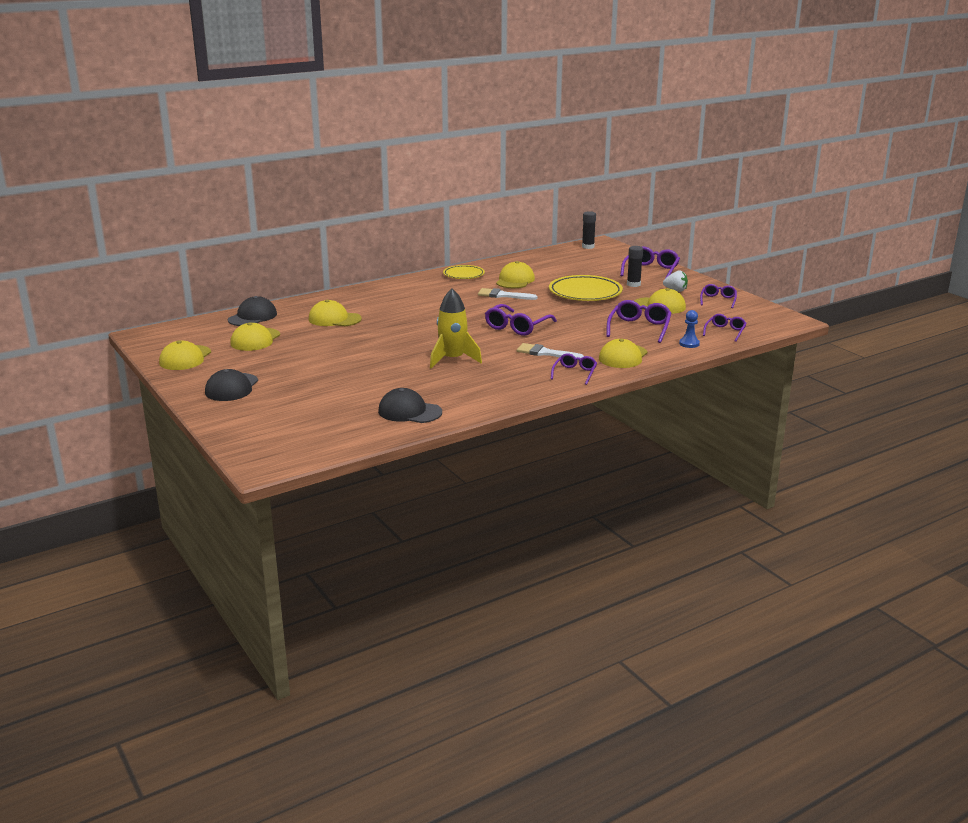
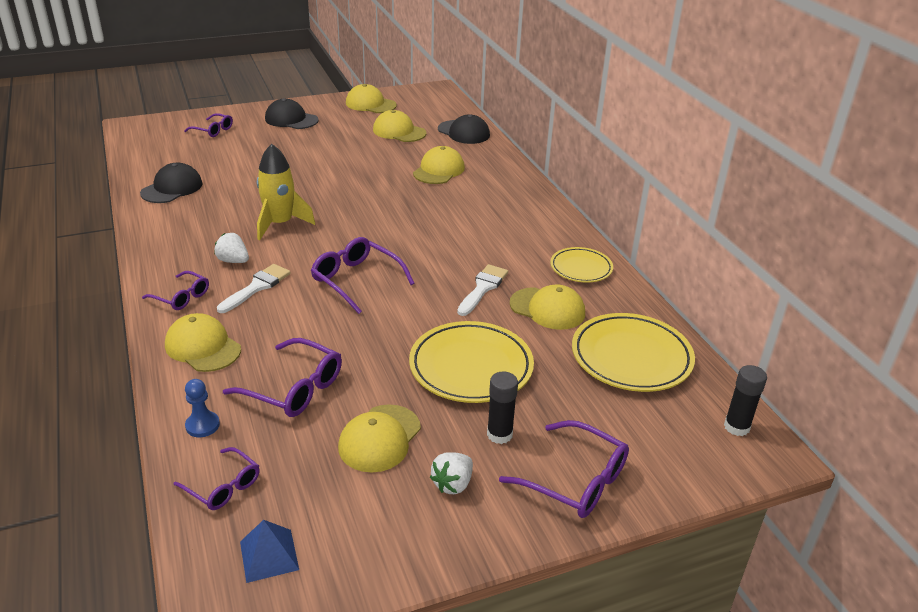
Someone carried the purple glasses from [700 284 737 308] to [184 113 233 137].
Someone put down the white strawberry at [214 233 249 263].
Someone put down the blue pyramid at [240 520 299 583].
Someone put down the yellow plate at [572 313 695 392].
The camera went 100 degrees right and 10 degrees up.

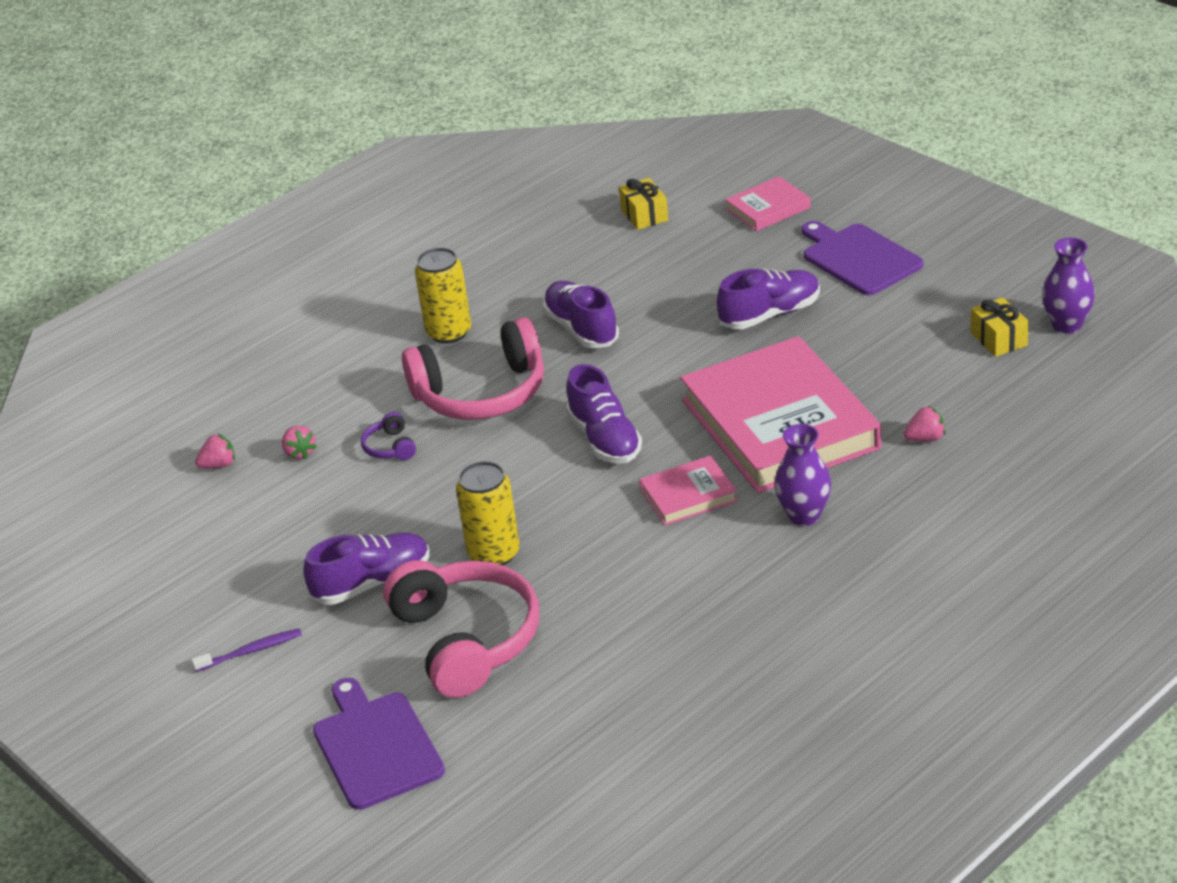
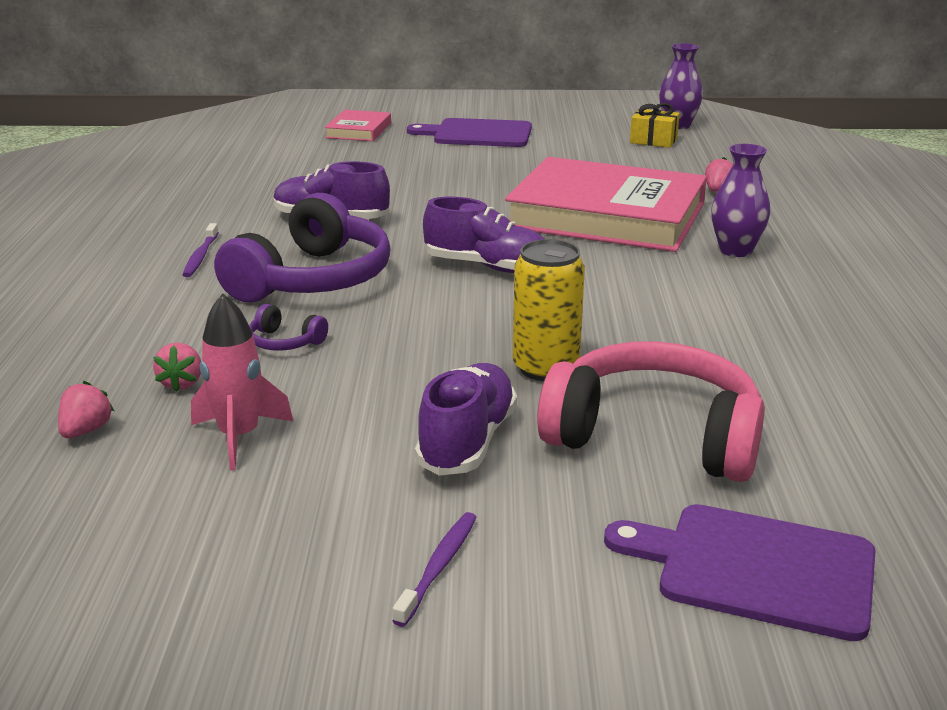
Someone rotated the pink strawberry at [282 426 317 460] by 75 degrees clockwise.
Someone swapped the yellow can at [415 248 471 344] for the purple toothbrush at [182 223 219 277].
Someone put down the pink rocket at [191 293 293 470].
Someone repainted the pink headphones at [402 317 544 420], which became the purple headphones at [214 193 391 302].
Someone took away the yellow gift at [619 178 668 230].
Someone took away the pink book at [639 456 737 526].
Someone took away the purple shoe at [717 269 820 329].
The camera went 50 degrees left and 10 degrees down.

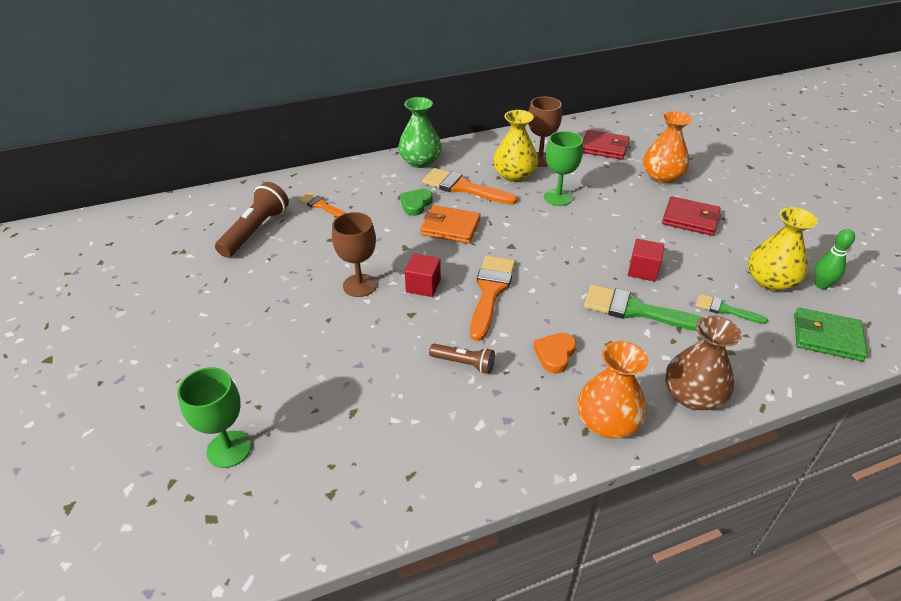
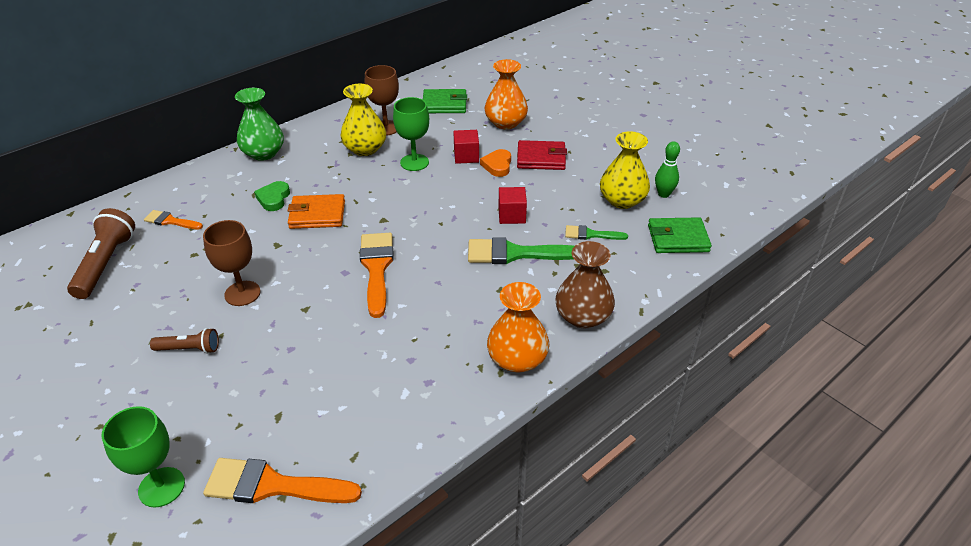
Someone carried the brown flashlight from [429 344 495 374] to [150 328 219 354].
Someone carried the orange brush from [422 168 518 205] to [203 458 362 503].
Someone repainted the red wallet at [583 130 630 160], which became the green wallet at [423 89 467 113].
Someone carried the red cube from [405 253 441 297] to [453 130 479 164].
Someone carried the orange heart from [533 333 577 373] to [480 149 511 177].
The camera went 20 degrees left and 0 degrees up.

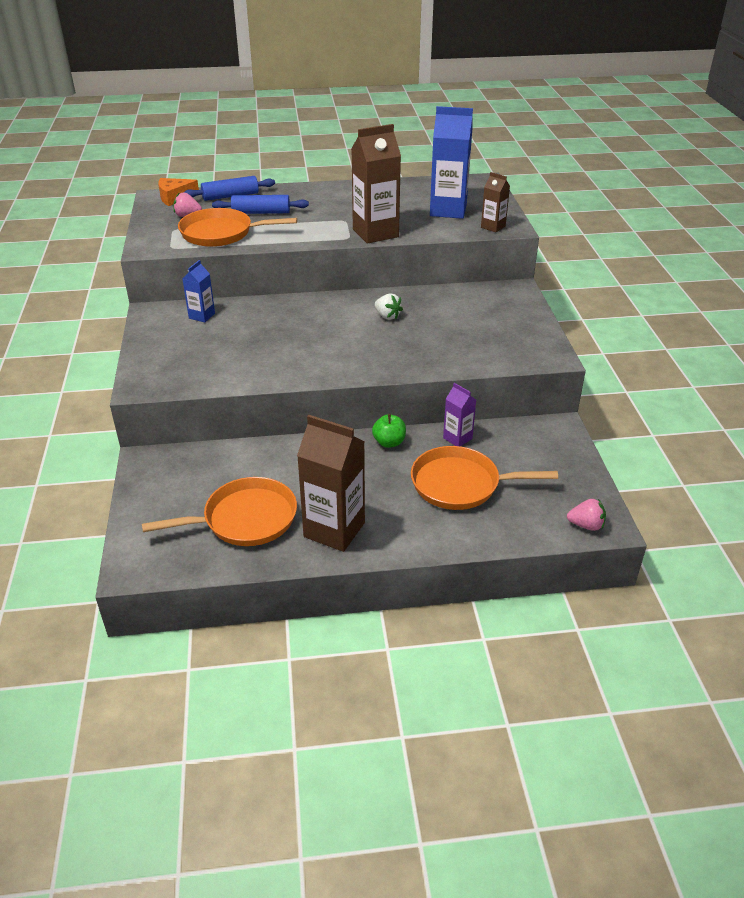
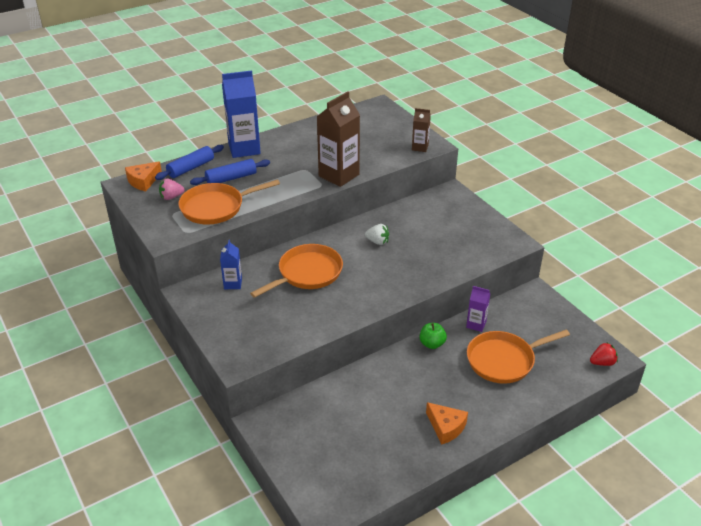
Someone carried the blue carton from [430 106 473 219] to [222 70 261 158].
Someone carried the orange pan from [142 477 297 546] to [250 244 343 298].
Someone swapped the brown carton at [297 415 365 552] for the orange cheese at [426 402 468 445].
Someone repainted the pink strawberry at [567 499 606 531], which became the red strawberry at [590 342 618 366].
The camera went 25 degrees left and 0 degrees up.

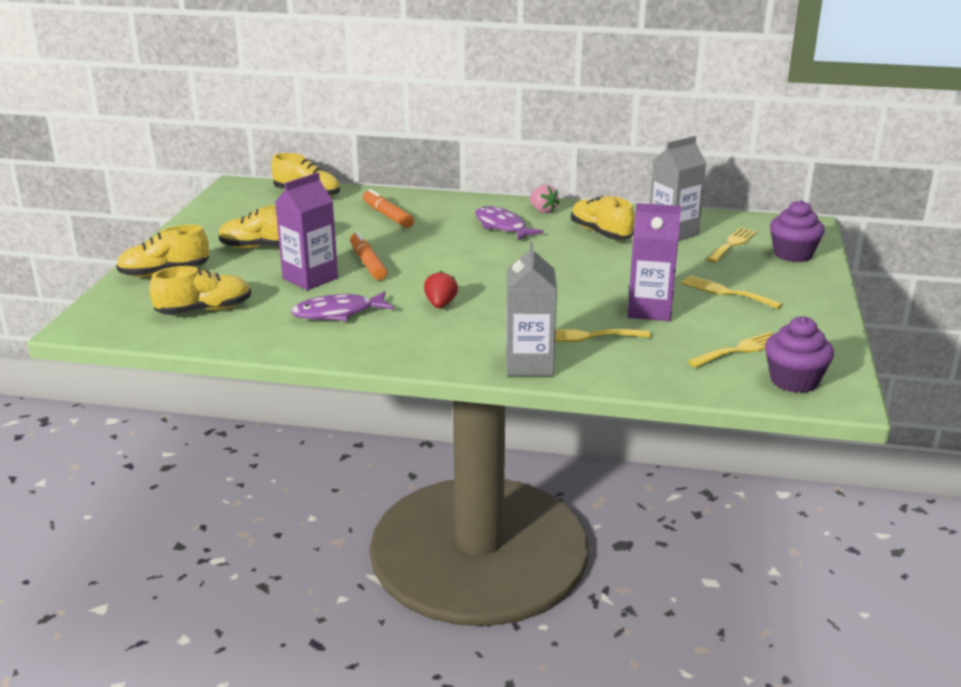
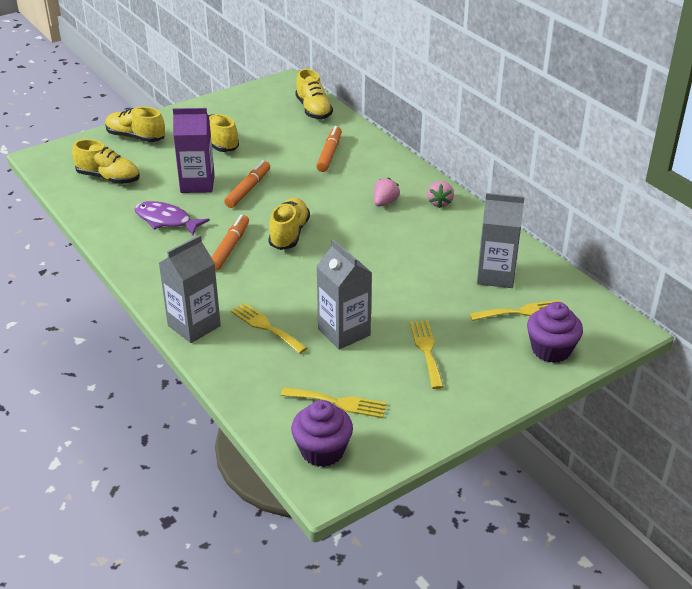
Someone swapped the red strawberry at [424 271 458 308] for the orange marker at [211 215 249 271].
Someone carried the yellow shoe from [571 196 635 240] to [268 198 310 250].
Someone repainted the purple carton at [627 203 681 321], which became the grey carton at [316 239 372 350].
Someone swapped the purple fish at [475 206 544 241] for the pink strawberry at [374 177 400 207].
The camera went 45 degrees right and 10 degrees up.

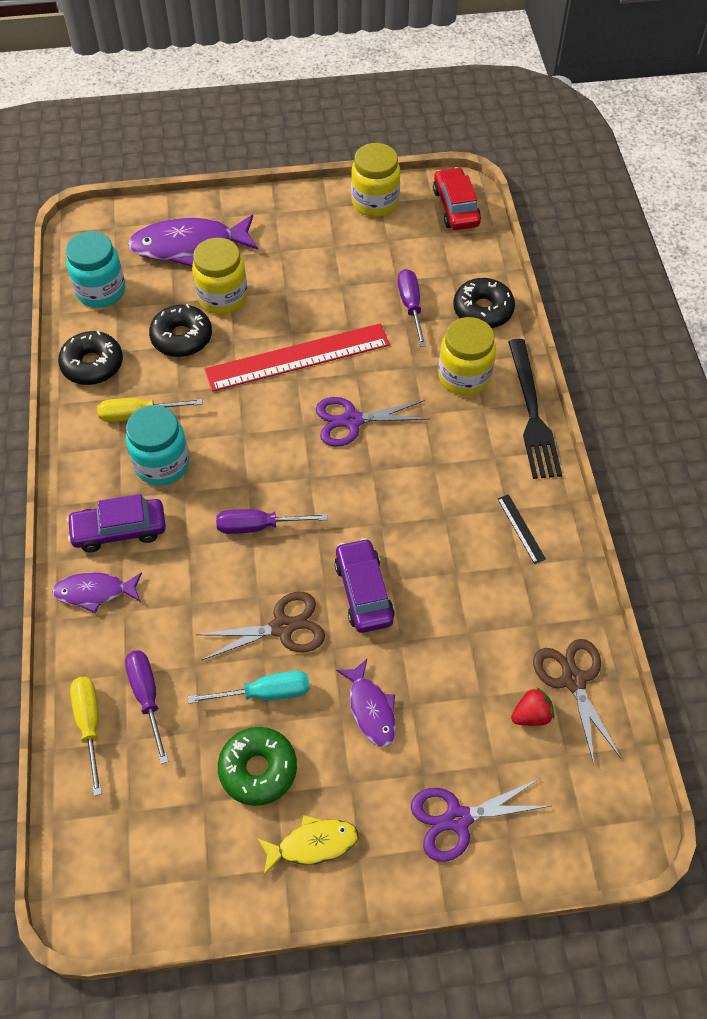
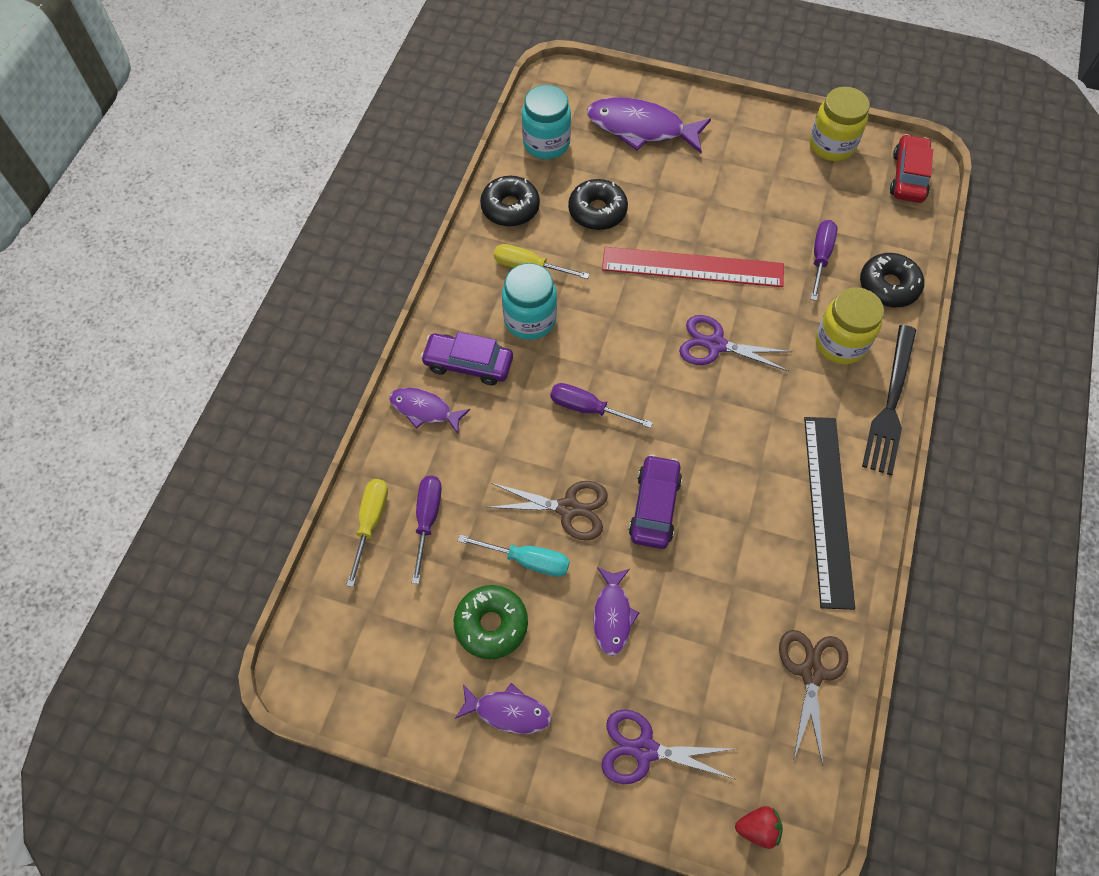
Someone repainted the yellow fish at [257 815 359 875], which became the purple fish at [455 683 551 734].
Someone carried the red strawberry from [511 688 554 726] to [735 806 783 849].
Someone scaled the black ruler at [497 494 546 564] by 2.50.
Someone took away the yellow jar at [192 238 248 314].
The camera went 25 degrees right and 5 degrees up.

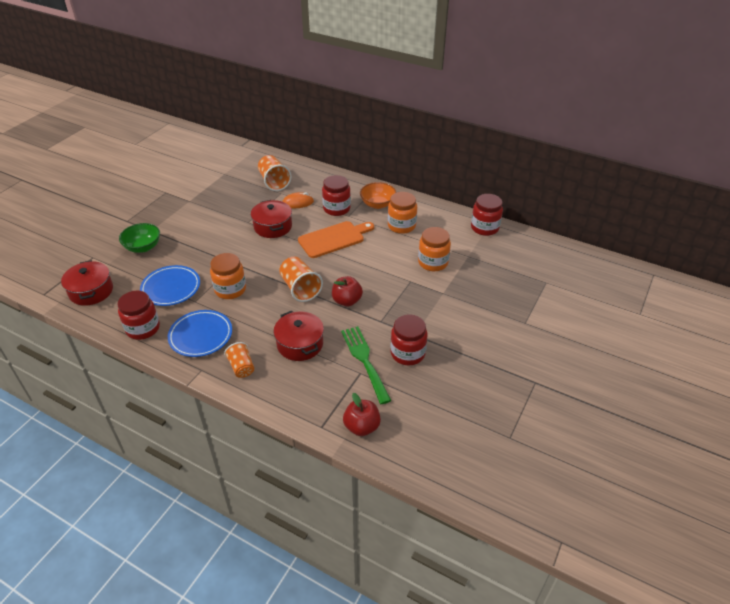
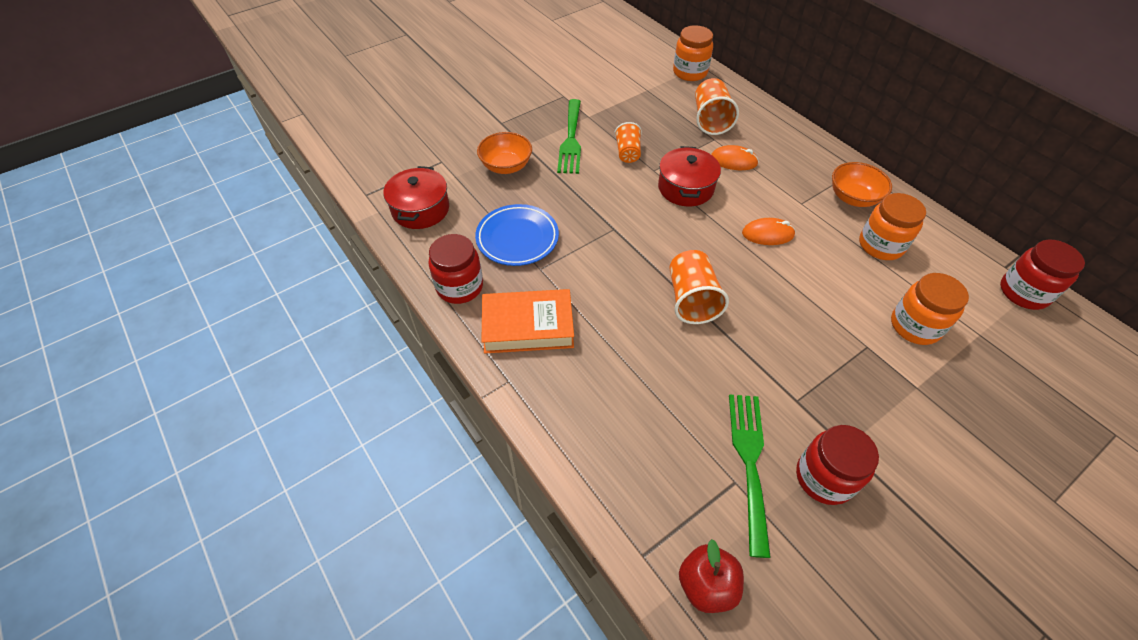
Someone repainted the green bowl at [119 223 160 253], which became the orange bowl at [477 132 532 174].
Someone swapped the blue plate at [168 310 232 357] for the orange book at [482 289 574 353].
Someone put down the green fork at [557 99 581 174].
Someone carried the orange cup from [224 342 254 378] to [614 122 642 163].
Someone carried the orange jar from [210 253 246 299] to [673 25 713 81].
Someone swapped the orange cutting board at [298 221 374 258] for the orange mouse at [742 218 795 245].
Someone took away the red pot at [273 311 324 361].
Someone took away the red jar at [322 175 351 216].
Someone took away the red apple at [332 276 363 306].
The camera went 25 degrees right and 10 degrees up.

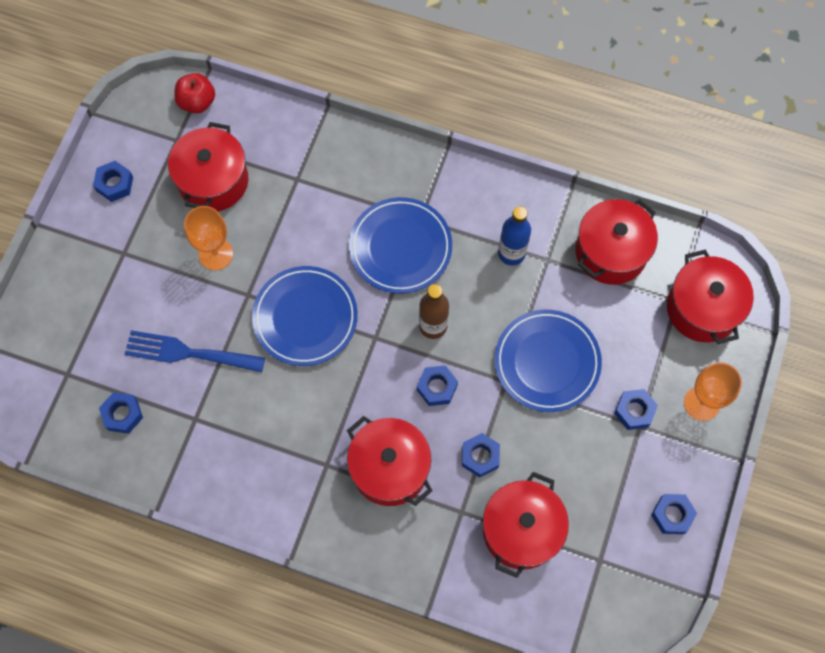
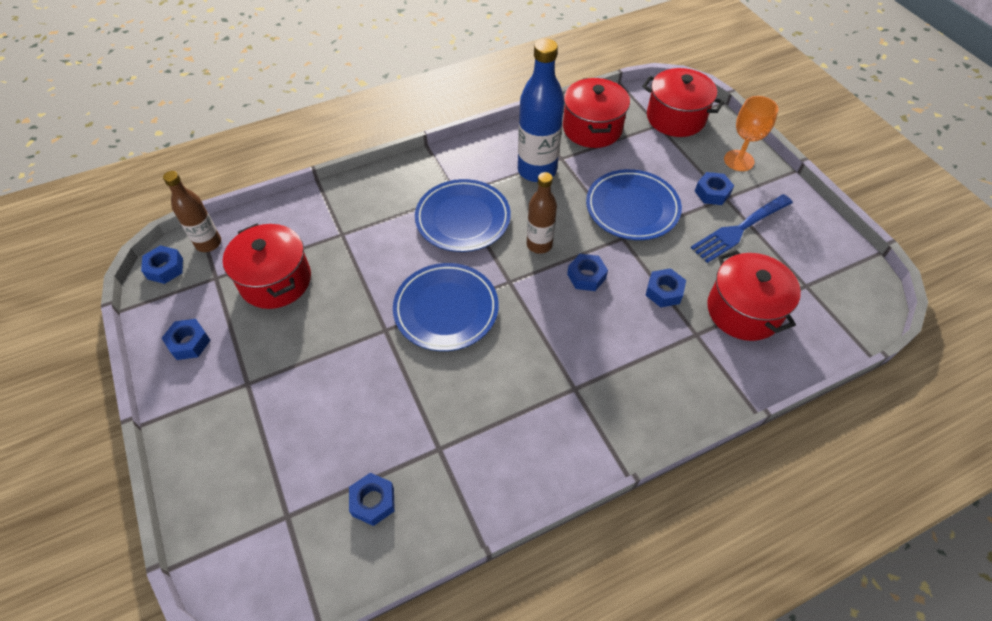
Someone carried the blue nut from [651 494 697 534] to [141 245 183 284].
Someone swapped the red apple at [174 73 215 113] for the brown bottle at [163 171 221 252].
Someone scaled the blue bottle at [498 206 531 266] by 1.64.
Someone carried the blue fork from [125 330 265 372] to [691 194 793 263].
Someone took away the orange goblet at [184 206 233 270].
Someone took away the red pot at [347 416 433 506].
The camera went 45 degrees left and 15 degrees down.

